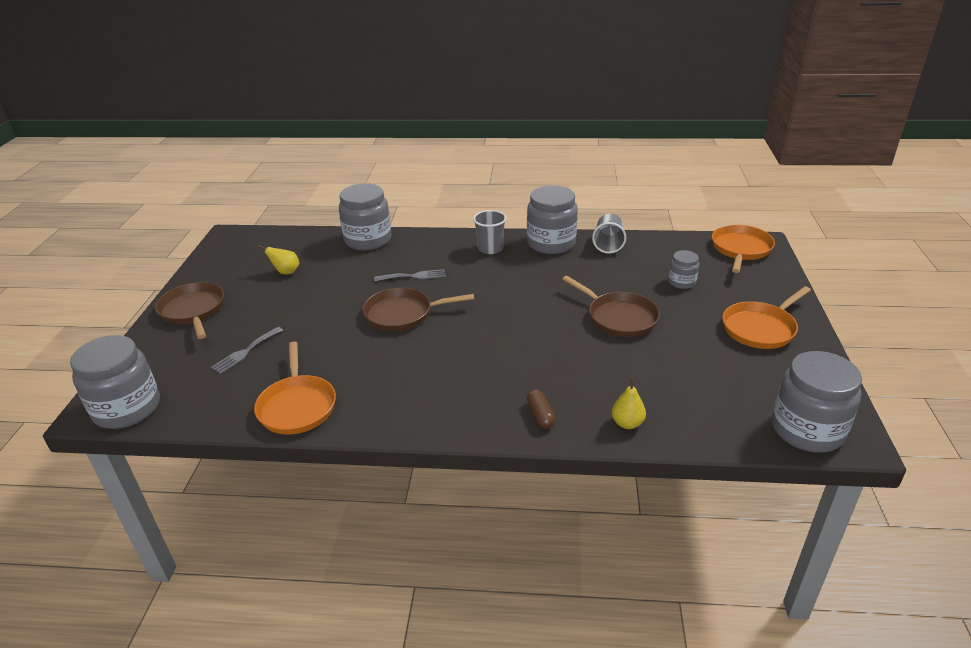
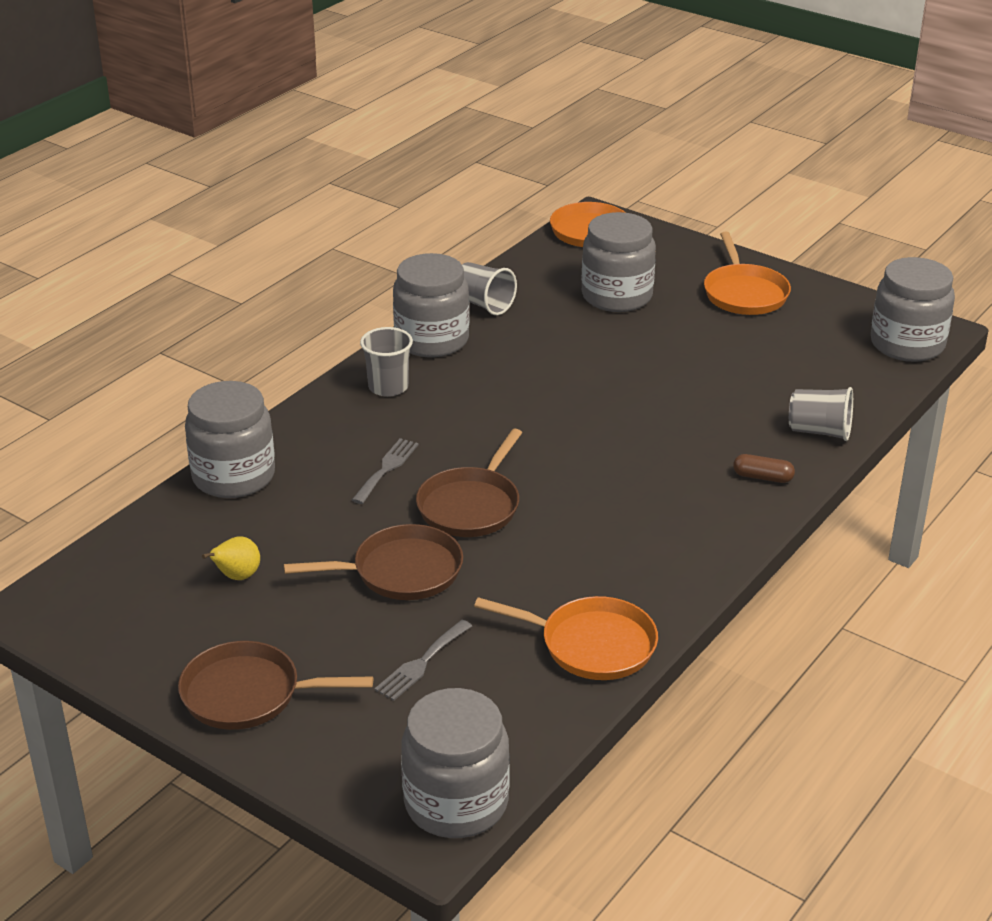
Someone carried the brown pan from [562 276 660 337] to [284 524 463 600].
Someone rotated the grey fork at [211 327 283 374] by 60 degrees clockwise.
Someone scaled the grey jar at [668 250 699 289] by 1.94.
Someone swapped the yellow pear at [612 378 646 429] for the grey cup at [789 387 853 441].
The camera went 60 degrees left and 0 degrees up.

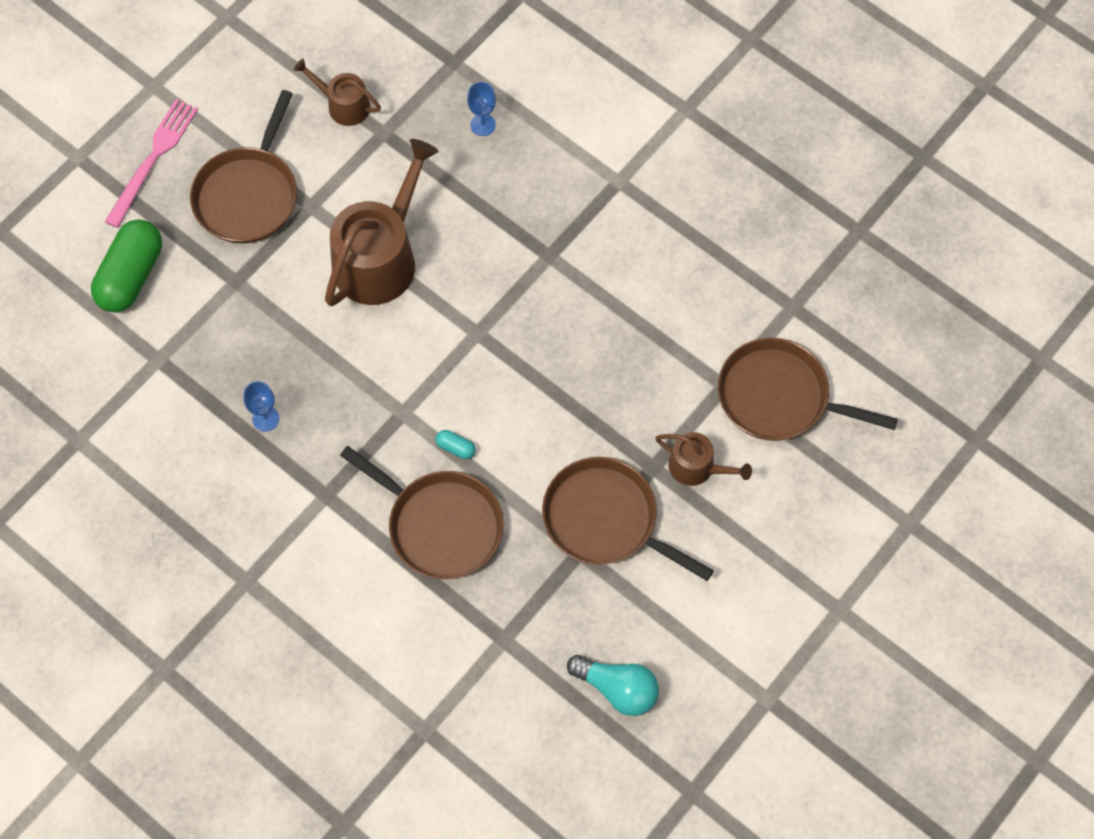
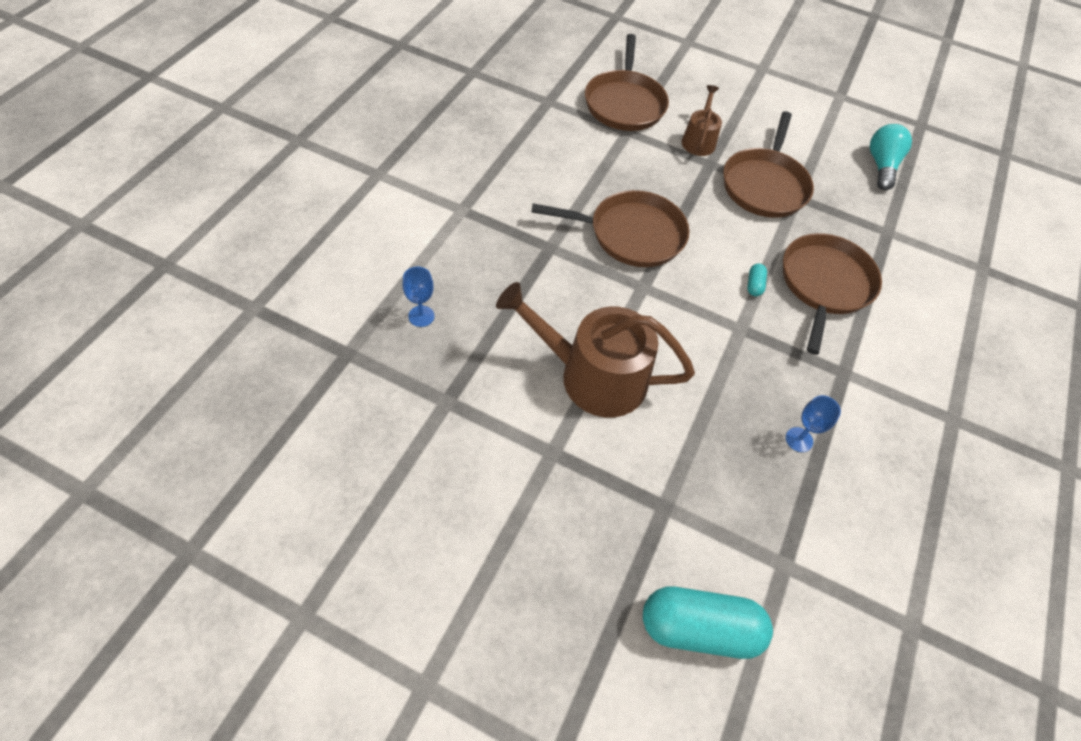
Someone carried the brown pan from [190 90 297 244] to [531 190 690 267].
Someone repainted the green capsule at [91 219 162 313], which became the turquoise capsule at [643 587 773 659].
Someone took away the pink fork at [105 99 198 228].
Someone took away the brown watering can at [294 59 381 126].
The camera went 110 degrees left and 10 degrees down.

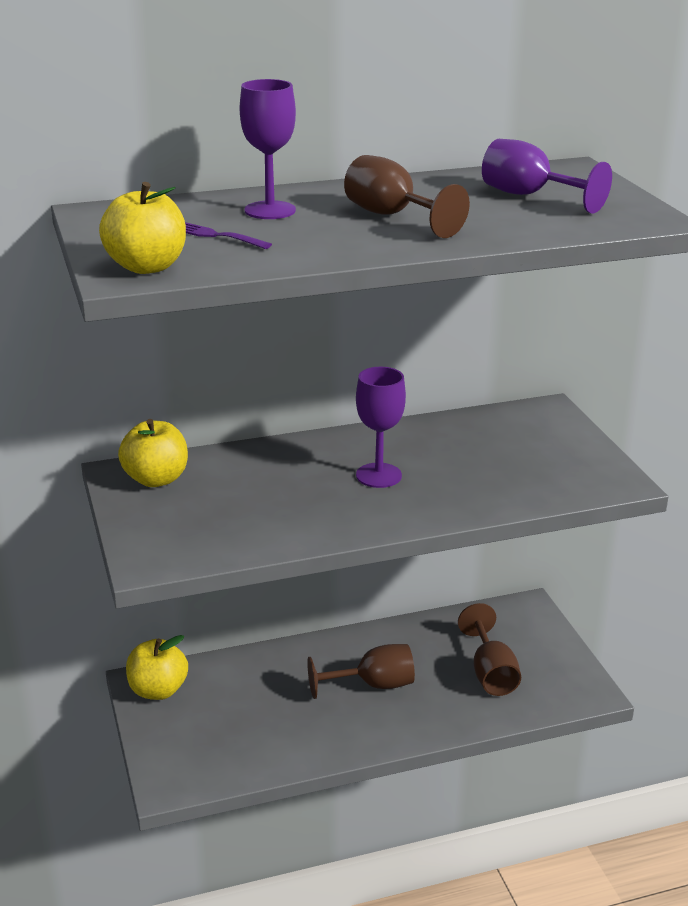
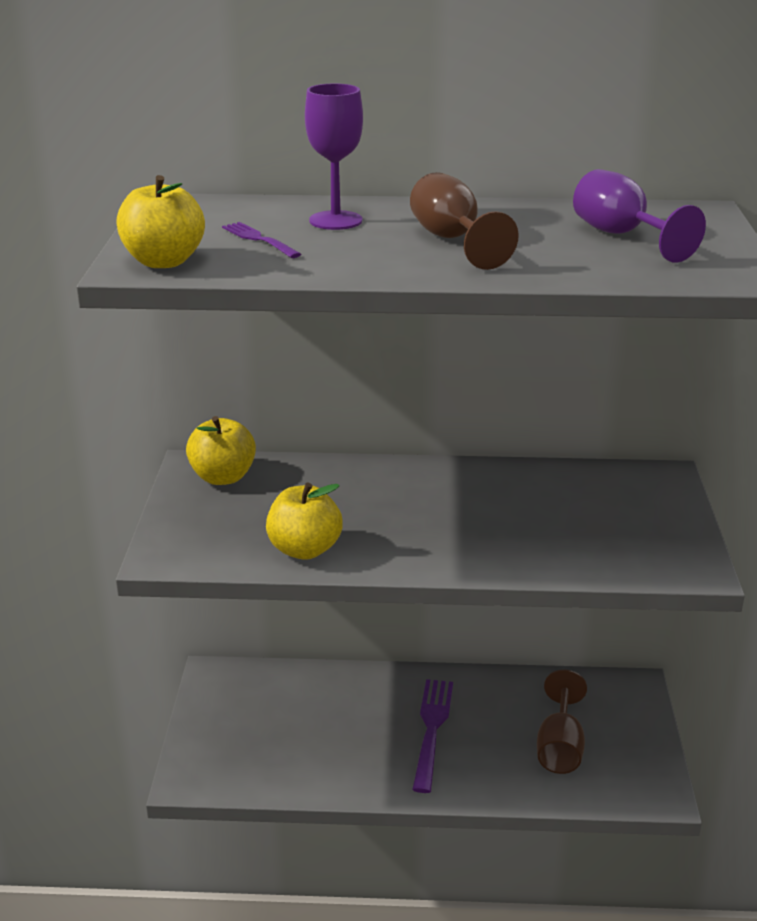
Someone carried the yellow apple from [126 635 188 700] to [266 482 343 560].
Someone swapped the brown goblet at [307 644 415 699] for the purple fork at [412 679 453 793].
Someone took away the purple goblet at [356 367 406 488].
The camera went 20 degrees right and 0 degrees up.

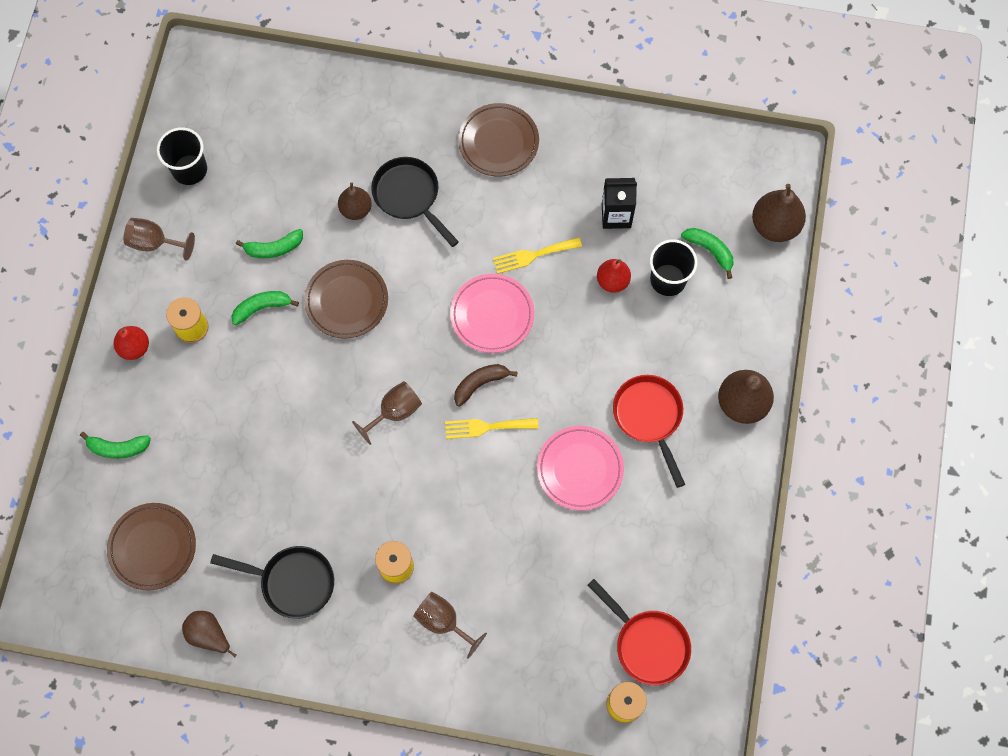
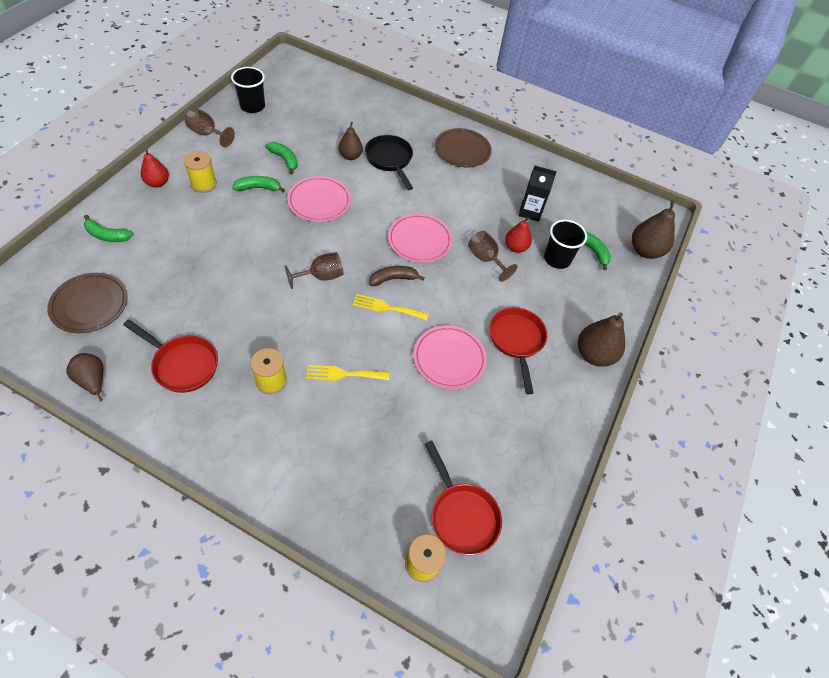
Someone repainted the black pan at [210 546 334 619], which became the red pan at [123 320 218 393].
Someone rotated the green banana at [236 229 303 258] by 135 degrees counterclockwise.
Someone repainted the brown plate at [304 260 388 339], which became the pink plate at [287 176 351 222].
Someone carried the yellow fork from [493 237 582 274] to [306 365 389 381].
Someone carried the brown goblet from [413 592 487 658] to [468 231 518 282].
The camera went 10 degrees right and 15 degrees down.

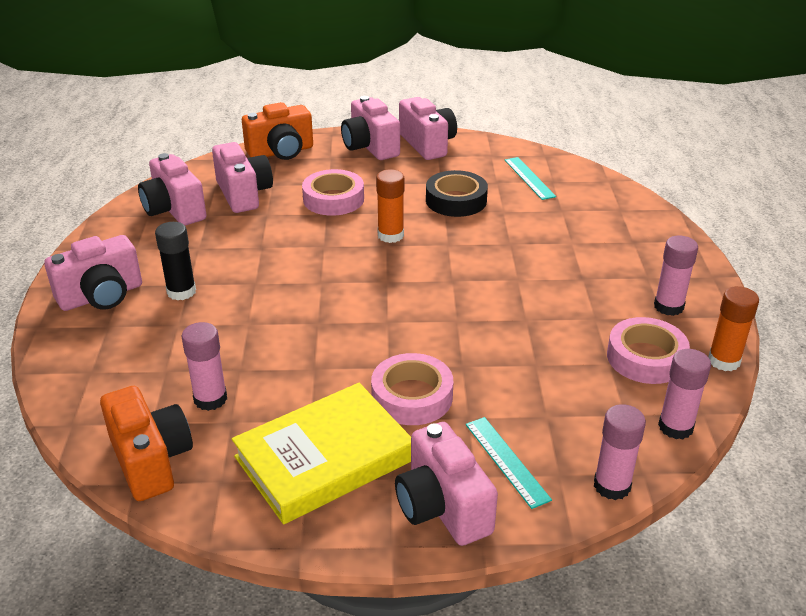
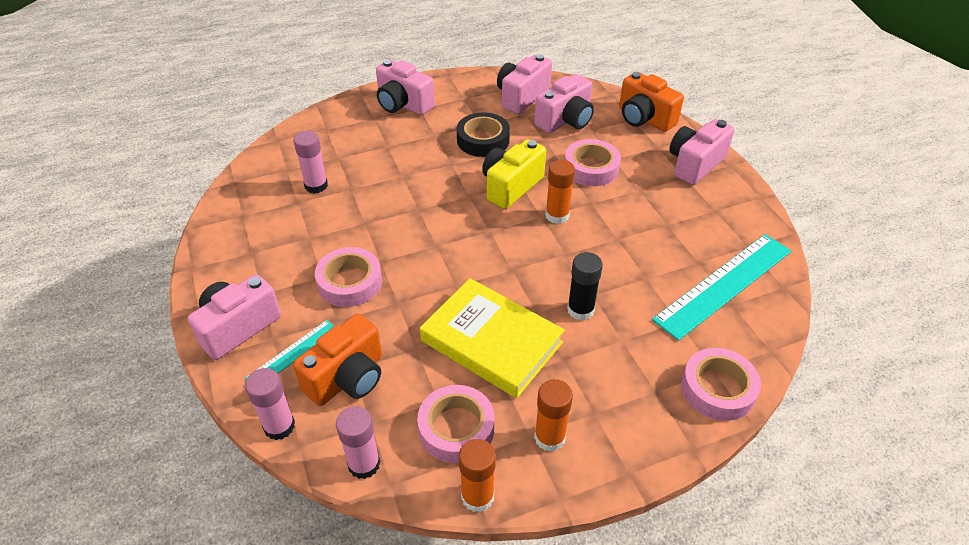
Someone carried the orange camera from [100 386 193 501] to [293 314 382 406].
Someone carried the yellow book from [232 383 411 524] to [420 278 565 398].
Someone carried the black tape from [426 170 488 217] to [457 112 510 157].
Someone put down the yellow camera at [482 139 546 209].
Someone repainted the pink glue stick at [654 236 698 316], which became the orange glue stick at [534 379 573 452].
Someone carried the black glue stick from [155 222 196 300] to [567 252 603 320].
Someone scaled the turquoise ruler at [505 157 556 200] by 1.95.
Someone put down the pink tape at [681 348 761 421].
Someone took away the pink camera at [399 97 457 160].
The camera went 70 degrees right and 10 degrees up.

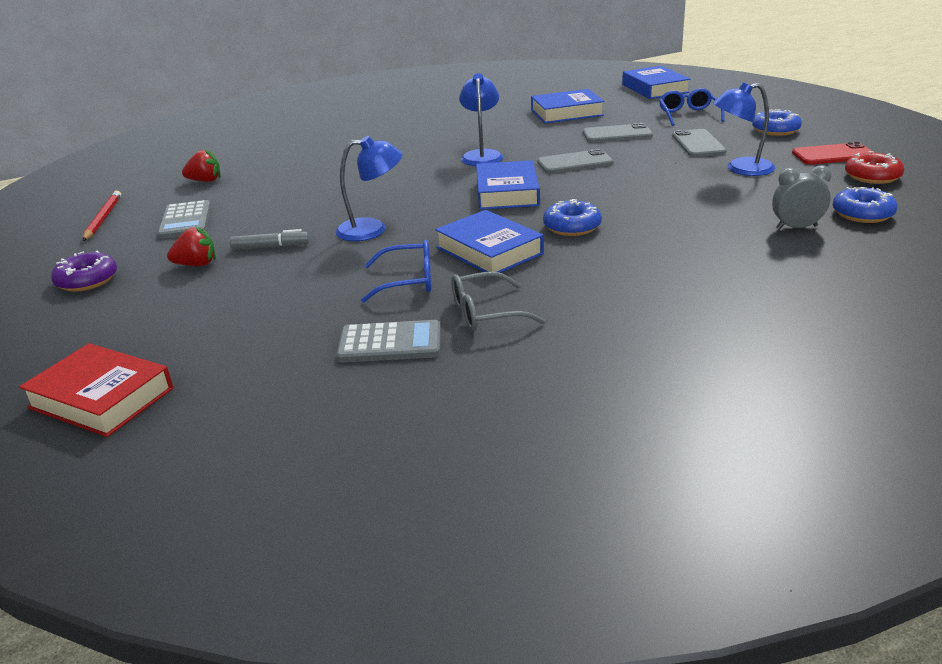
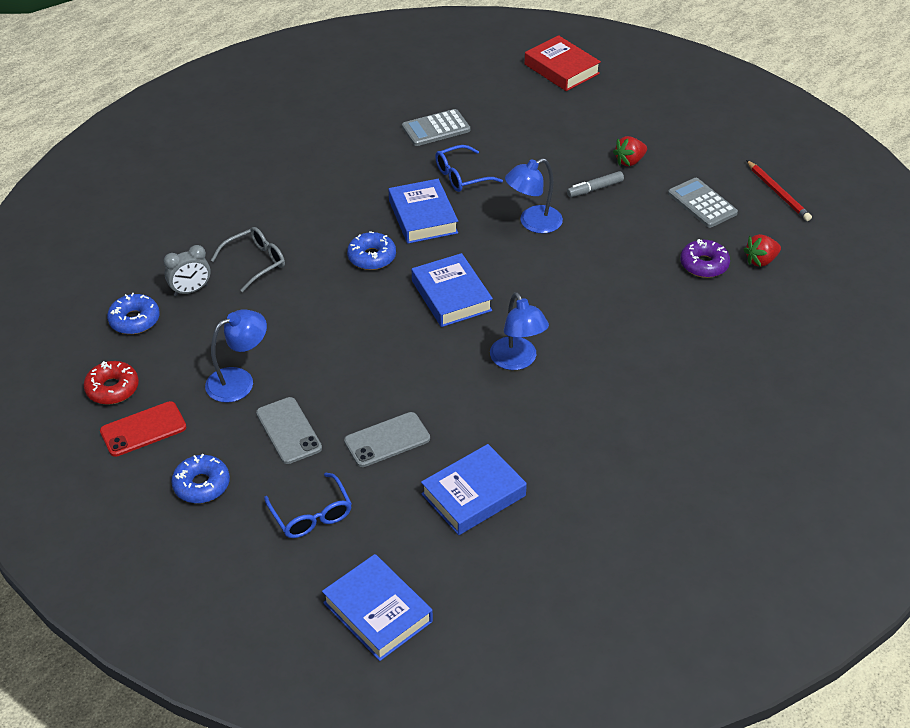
Someone carried the grey glasses from [451 272 546 332] to [211 227 285 292].
Someone rotated the blue book at [435 210 544 273] by 45 degrees clockwise.
Someone rotated the red book at [19 343 173 437] by 45 degrees clockwise.
Someone carried the purple donut from [51 251 117 292] to [680 239 730 278].
Someone took away the grey phone at [537 149 614 173].
The camera went 155 degrees right and 15 degrees up.

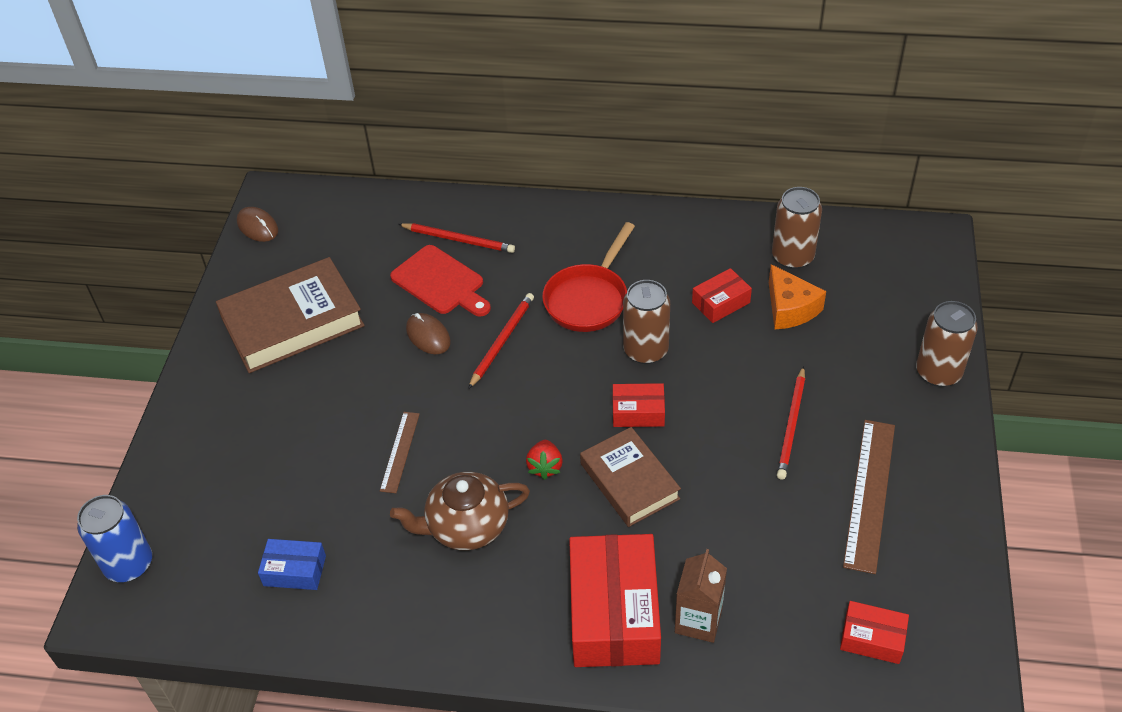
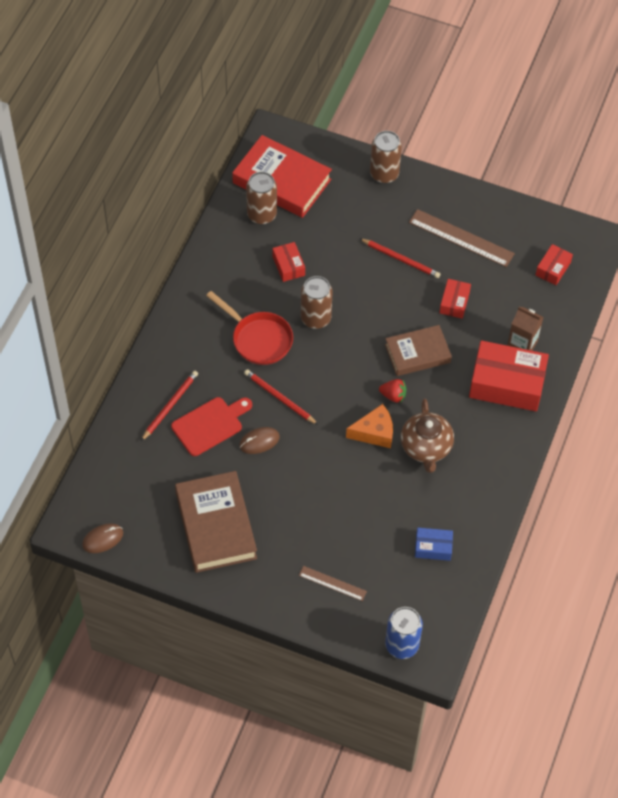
Someone put down the red book at [232 135 332 218].
Someone carried the brown ruler from [380 412 420 493] to [299 566 367 601].
Someone carried the orange cheese from [769 264 826 329] to [346 404 393 448].
Someone rotated the blue box at [258 539 326 590] by 75 degrees clockwise.
Someone carried the red box from [613 383 665 427] to [439 279 471 319].
The camera went 80 degrees left and 10 degrees up.

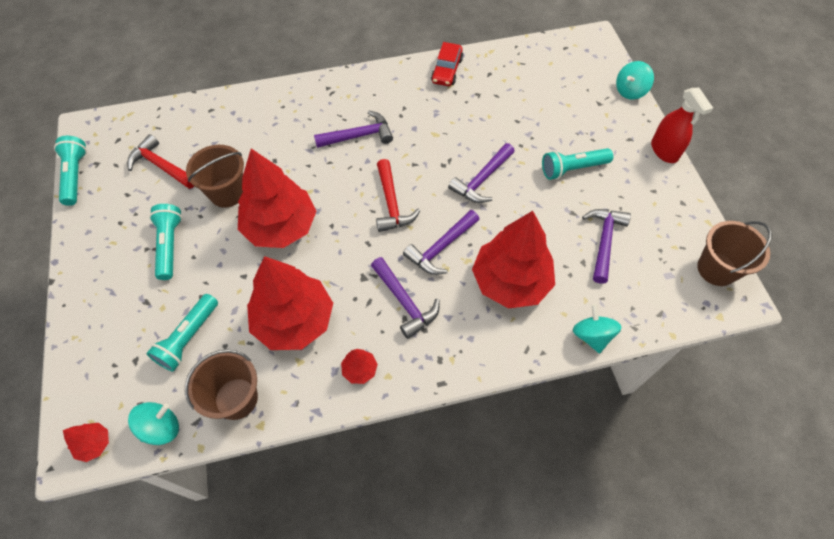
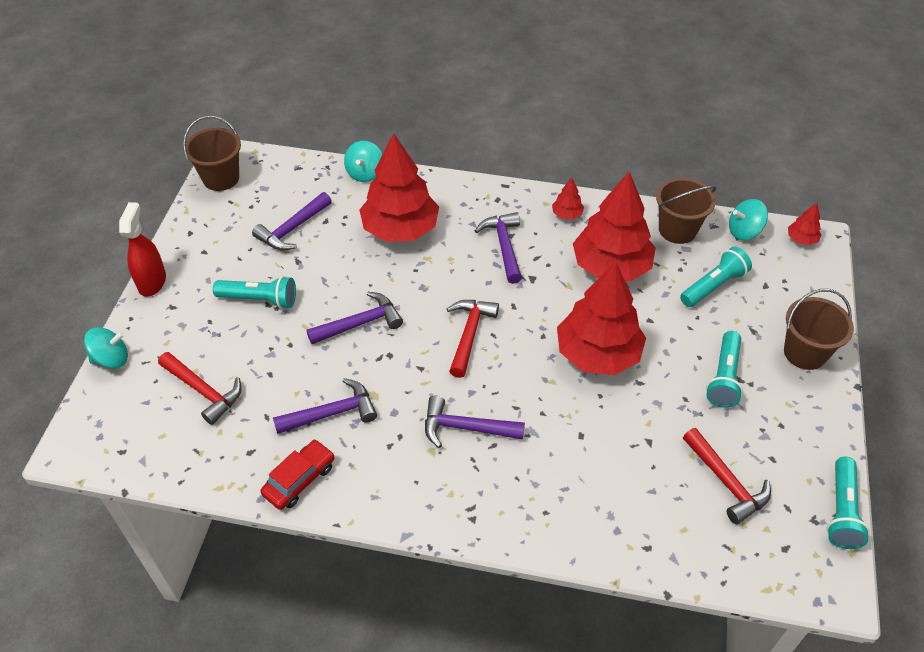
Someone put down the red hammer at [158 352 242 425].
Someone carried the purple hammer from [403 210 480 275] to [273 378 377 434].
Someone carried the brown bucket from [186 145 244 208] to [784 289 854 370].
The camera went 155 degrees left and 10 degrees down.

